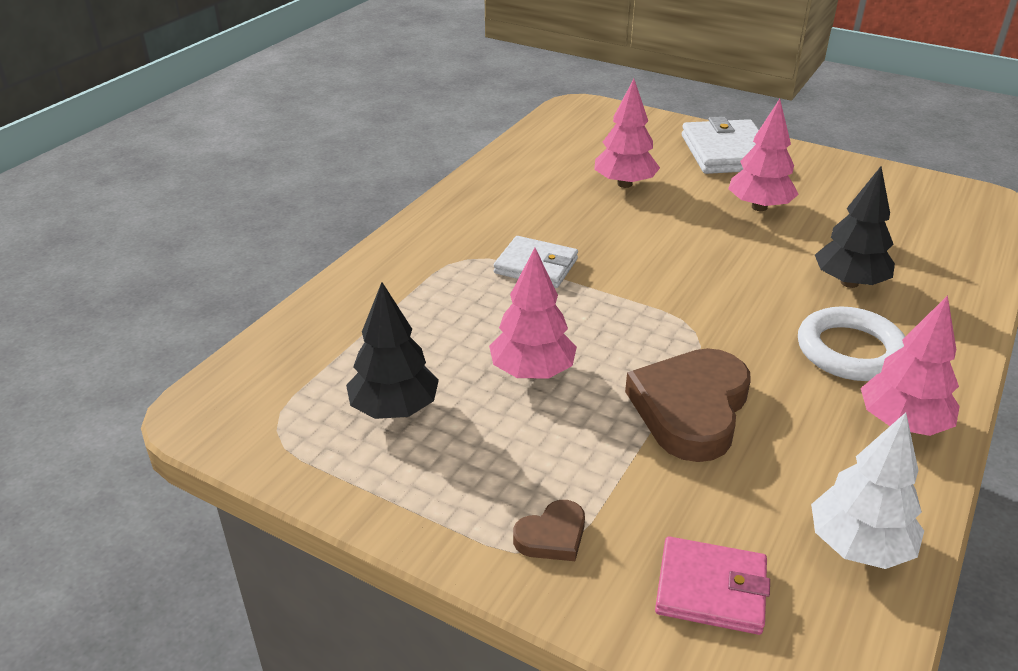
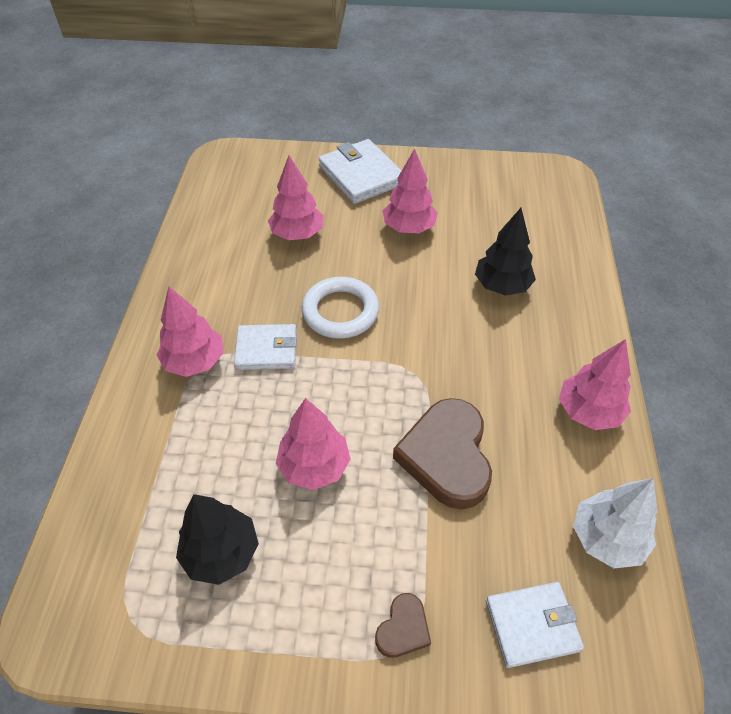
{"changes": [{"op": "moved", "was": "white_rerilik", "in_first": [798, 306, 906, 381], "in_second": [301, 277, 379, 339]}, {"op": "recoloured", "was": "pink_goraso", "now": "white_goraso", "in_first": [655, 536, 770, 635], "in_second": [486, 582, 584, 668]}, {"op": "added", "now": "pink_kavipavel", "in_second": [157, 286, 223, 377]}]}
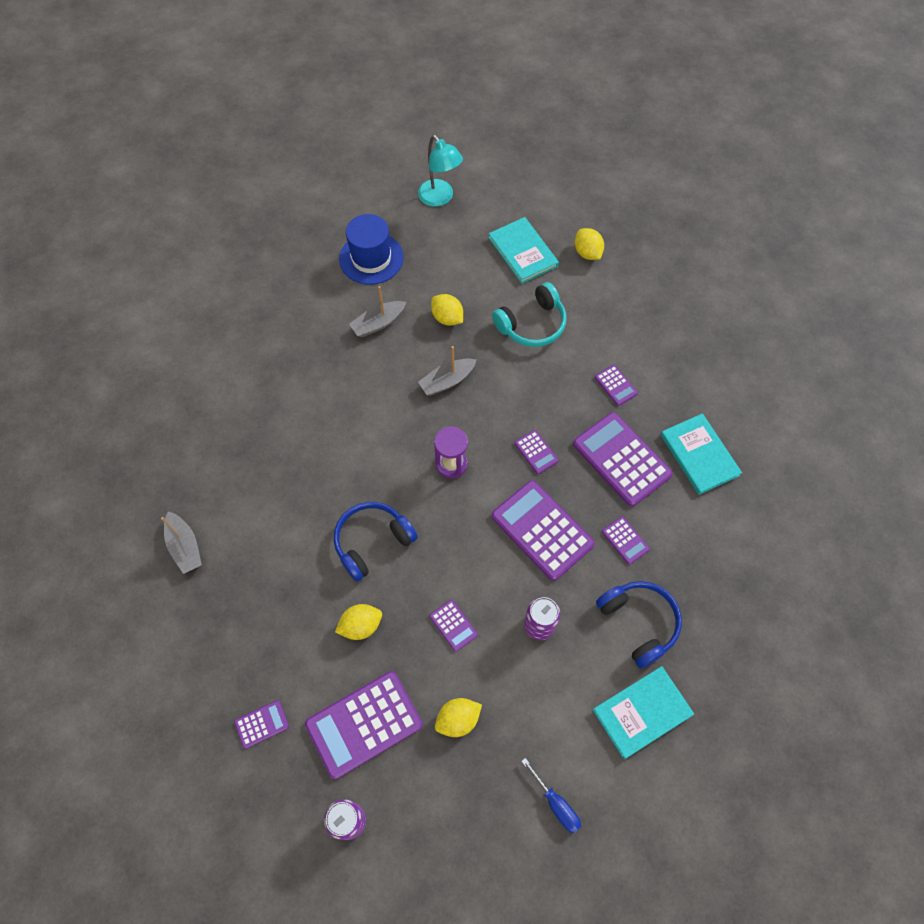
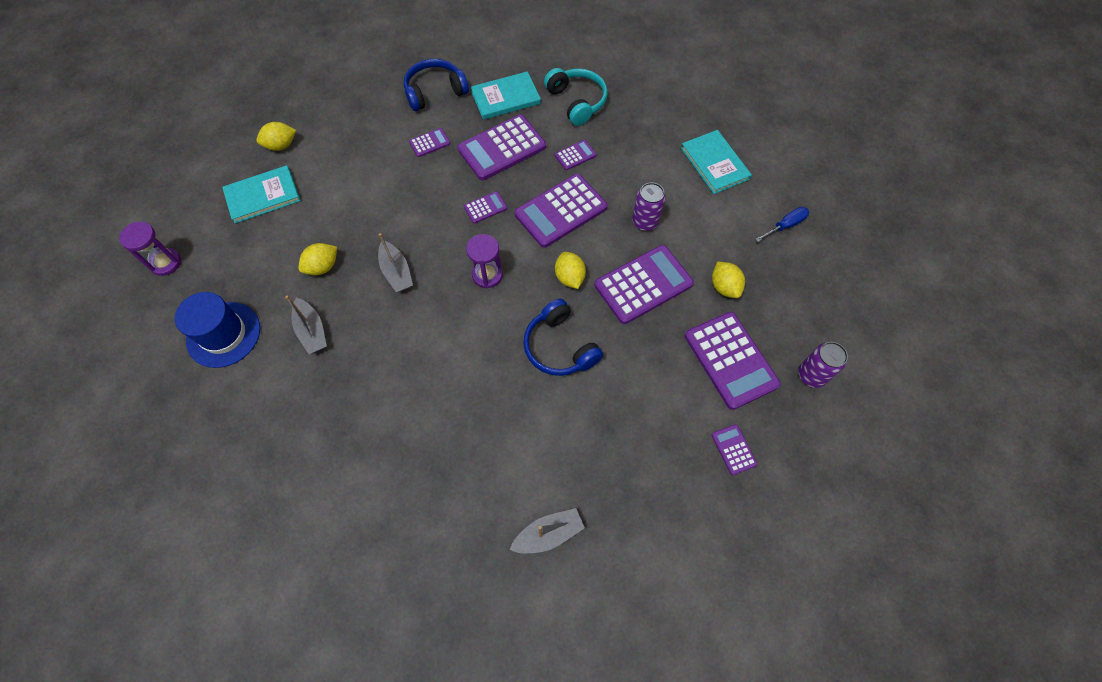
{"changes": [{"op": "replaced", "was": "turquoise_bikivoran", "now": "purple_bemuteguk", "in_first": [418, 135, 463, 207], "in_second": [119, 222, 181, 276]}, {"op": "moved", "was": "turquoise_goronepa", "in_first": [492, 282, 566, 347], "in_second": [544, 68, 608, 126]}, {"op": "moved", "was": "blue_goronepa", "in_first": [596, 581, 682, 669], "in_second": [404, 59, 469, 111]}, {"op": "resized", "was": "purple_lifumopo", "in_first": [430, 600, 478, 652], "in_second": [595, 245, 694, 324], "ratio": 2.13}, {"op": "moved", "was": "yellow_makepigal", "in_first": [335, 604, 382, 640], "in_second": [555, 252, 586, 289]}]}
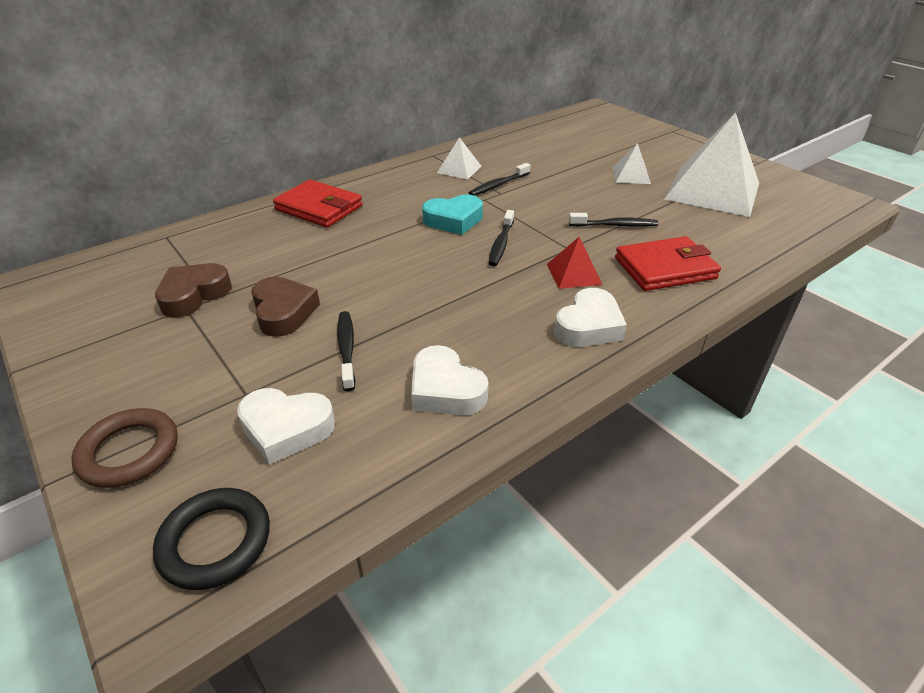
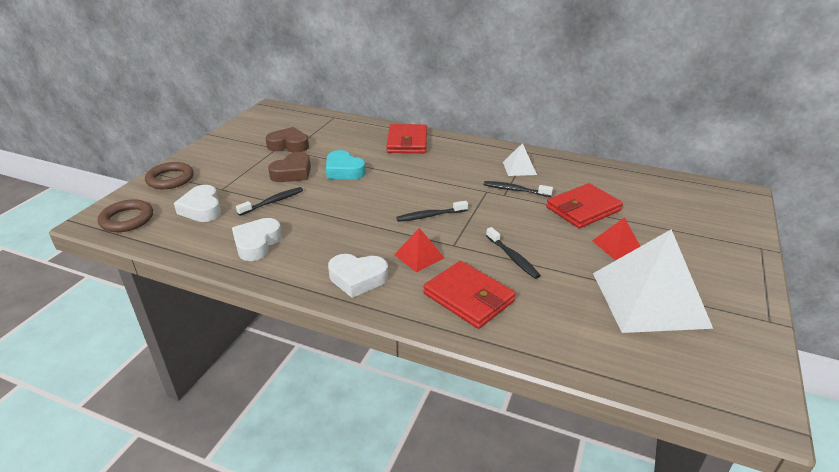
{"changes": [{"op": "recoloured", "was": "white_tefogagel", "now": "red_tefogagel", "in_first": [612, 143, 651, 184], "in_second": [592, 217, 641, 260]}, {"op": "moved", "was": "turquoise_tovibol", "in_first": [422, 195, 483, 235], "in_second": [326, 150, 366, 180]}, {"op": "recoloured", "was": "black_rerilik", "now": "brown_rerilik", "in_first": [153, 488, 270, 590], "in_second": [98, 200, 153, 232]}, {"op": "added", "now": "red_goraso", "in_second": [546, 183, 623, 228]}]}
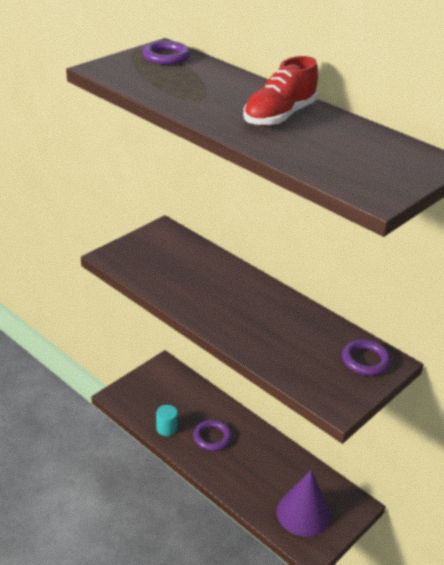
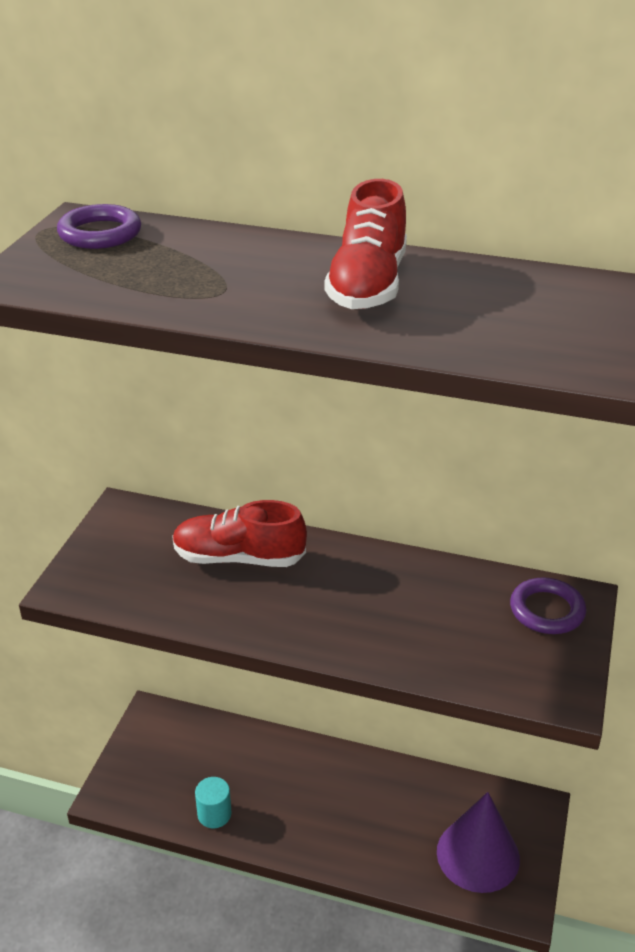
{"changes": [{"op": "removed", "was": "purple_rerilik", "in_first": [193, 420, 232, 451]}, {"op": "added", "now": "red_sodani", "in_second": [172, 500, 307, 567]}]}
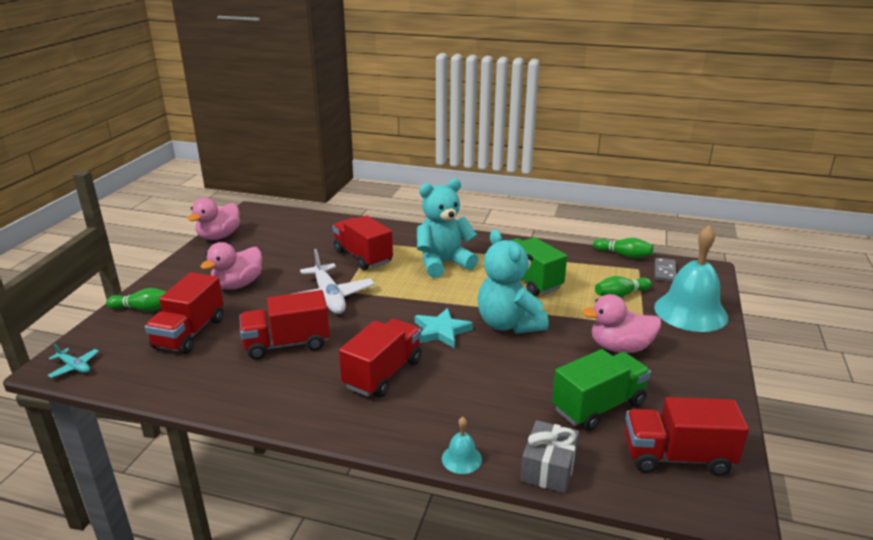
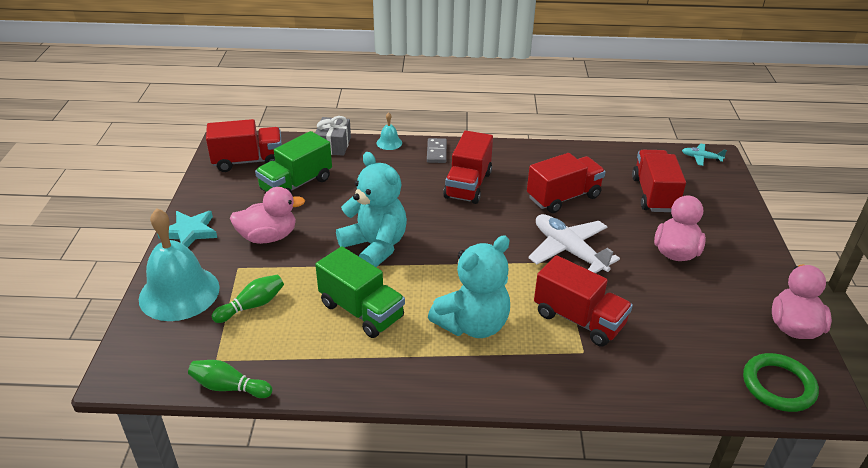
{"changes": [{"op": "moved", "was": "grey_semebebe", "in_first": [655, 258, 676, 282], "in_second": [427, 138, 447, 163]}, {"op": "removed", "was": "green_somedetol", "in_first": [106, 288, 167, 312]}, {"op": "moved", "was": "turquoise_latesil", "in_first": [415, 308, 473, 348], "in_second": [157, 211, 217, 248]}, {"op": "added", "now": "green_rerilik", "in_second": [743, 353, 819, 412]}]}
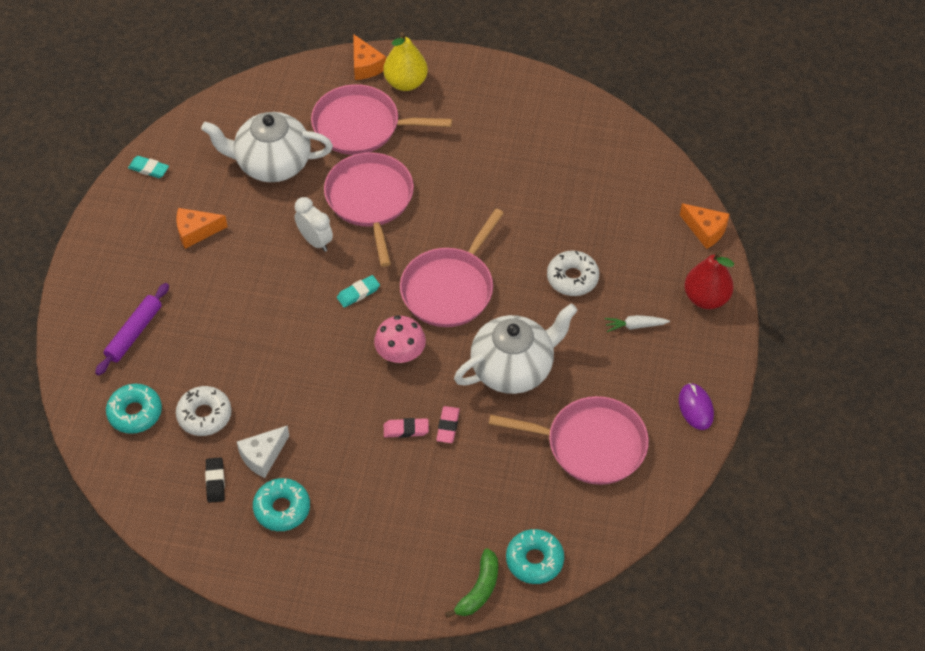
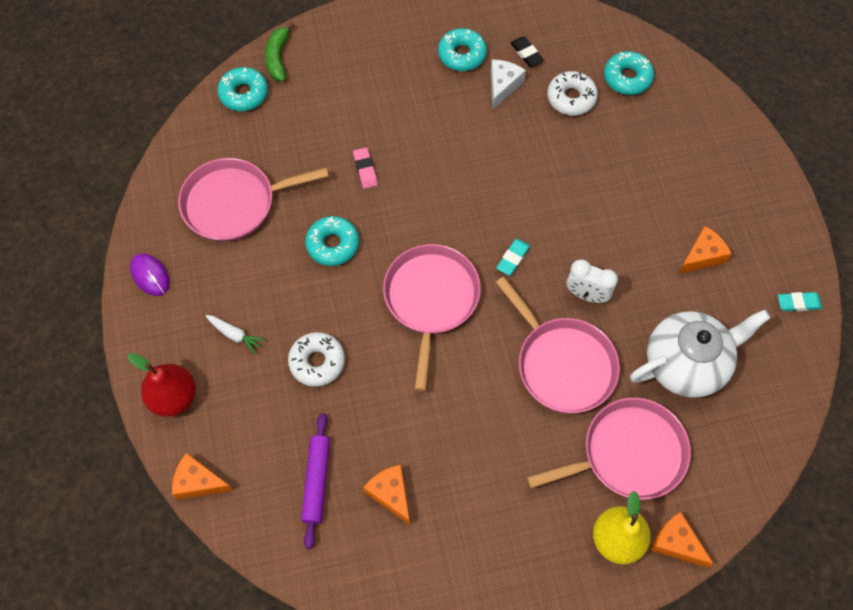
{"changes": [{"op": "moved", "was": "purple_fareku", "in_first": [95, 283, 169, 376], "in_second": [301, 413, 330, 549]}, {"op": "replaced", "was": "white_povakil", "now": "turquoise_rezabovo", "in_first": [454, 304, 578, 394], "in_second": [305, 216, 359, 266]}, {"op": "removed", "was": "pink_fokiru", "in_first": [374, 315, 426, 363]}, {"op": "turned", "was": "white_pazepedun", "in_first": [605, 315, 670, 332], "in_second": [205, 315, 266, 354], "clockwise": 60}, {"op": "removed", "was": "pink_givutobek", "in_first": [384, 418, 429, 438]}, {"op": "added", "now": "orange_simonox", "in_second": [363, 465, 410, 525]}]}
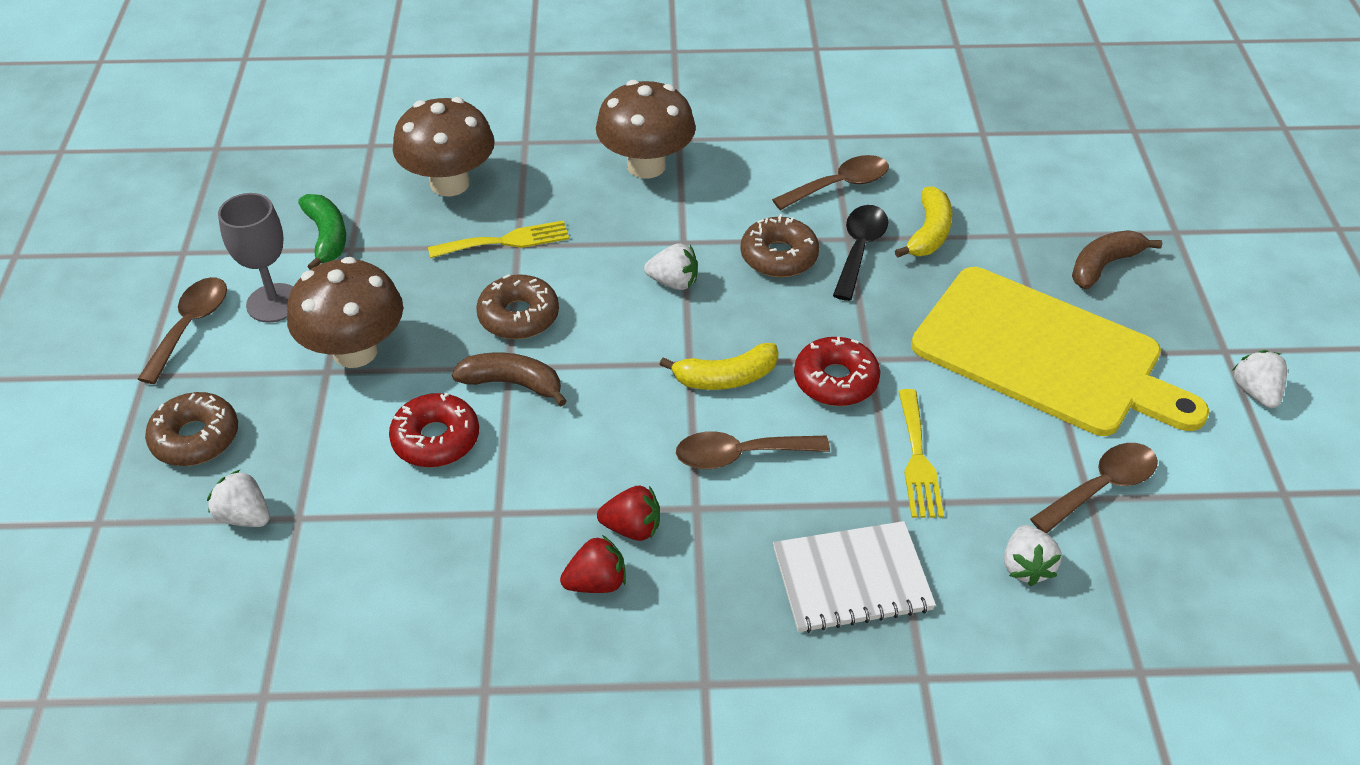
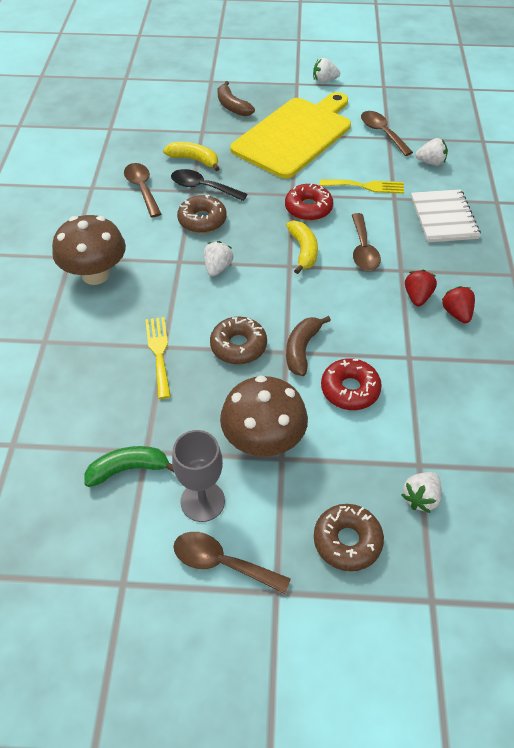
{"changes": [{"op": "removed", "was": "brown_fokiru", "in_first": [393, 97, 495, 196]}]}
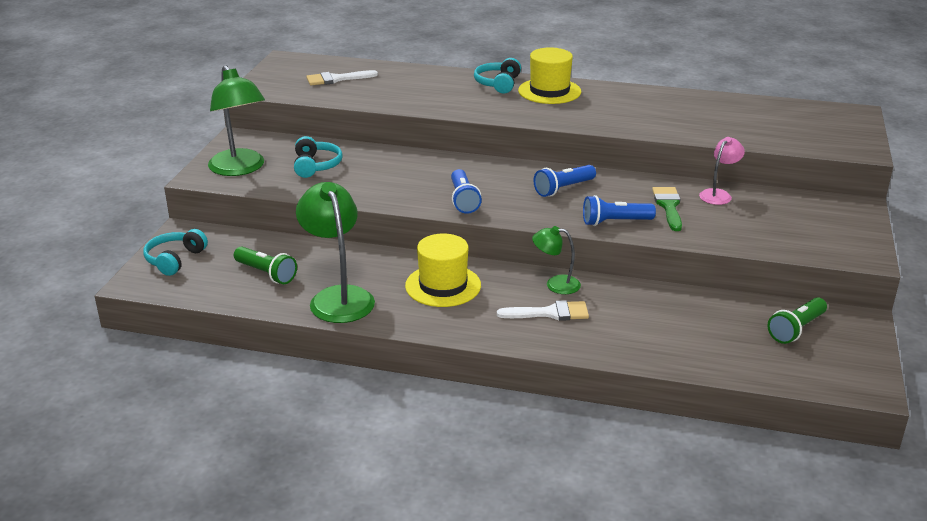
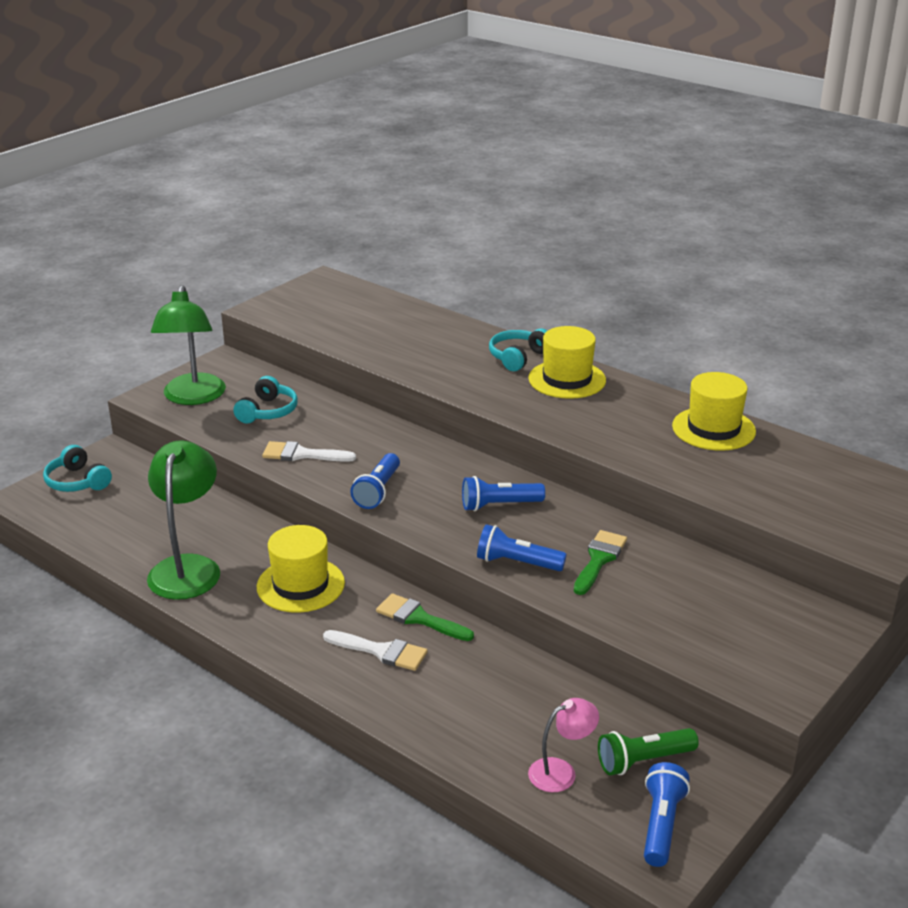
{"changes": [{"op": "moved", "was": "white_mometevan", "in_first": [306, 70, 378, 86], "in_second": [262, 441, 356, 462]}, {"op": "moved", "was": "pink_bikivoran", "in_first": [699, 137, 745, 205], "in_second": [528, 698, 599, 792]}, {"op": "replaced", "was": "green_bikivoran", "now": "green_mometevan", "in_first": [532, 226, 581, 294], "in_second": [376, 593, 474, 641]}, {"op": "turned", "was": "turquoise_goronepa", "in_first": [143, 229, 208, 276], "in_second": [43, 445, 112, 492], "clockwise": -90}, {"op": "removed", "was": "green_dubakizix", "in_first": [234, 246, 297, 284]}, {"op": "added", "now": "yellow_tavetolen", "in_second": [672, 372, 756, 451]}, {"op": "added", "now": "blue_dubakizix", "in_second": [644, 762, 690, 867]}]}
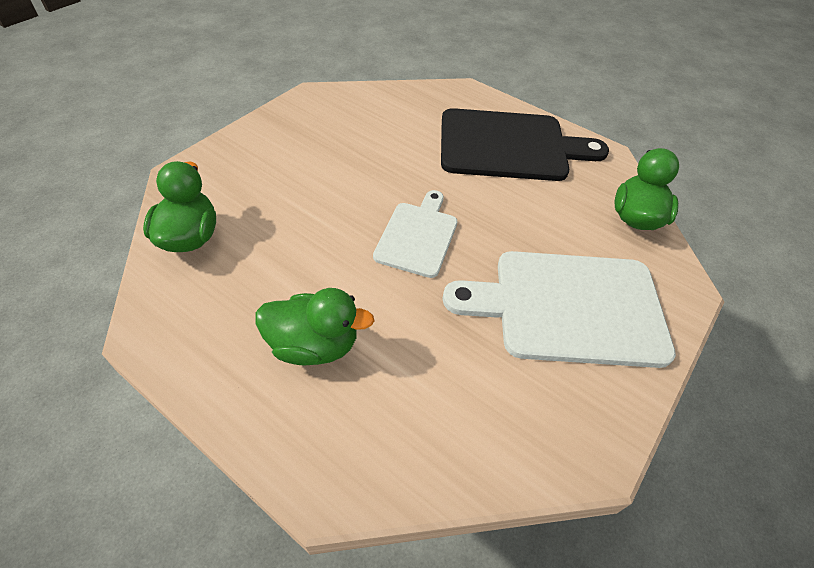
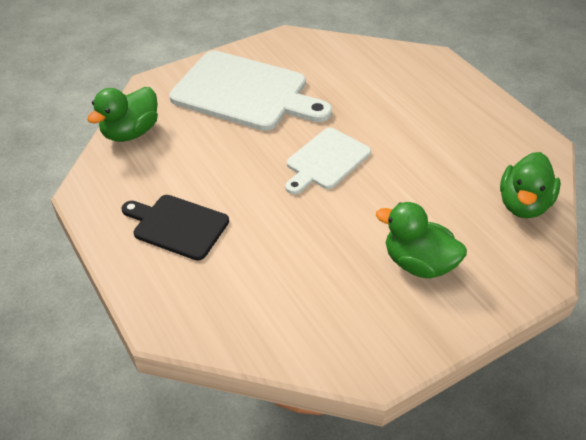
{"changes": [{"op": "resized", "was": "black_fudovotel", "in_first": [441, 108, 609, 181], "in_second": [122, 195, 229, 261], "ratio": 0.57}, {"op": "moved", "was": "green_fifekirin", "in_first": [255, 288, 374, 365], "in_second": [376, 202, 467, 278]}]}
